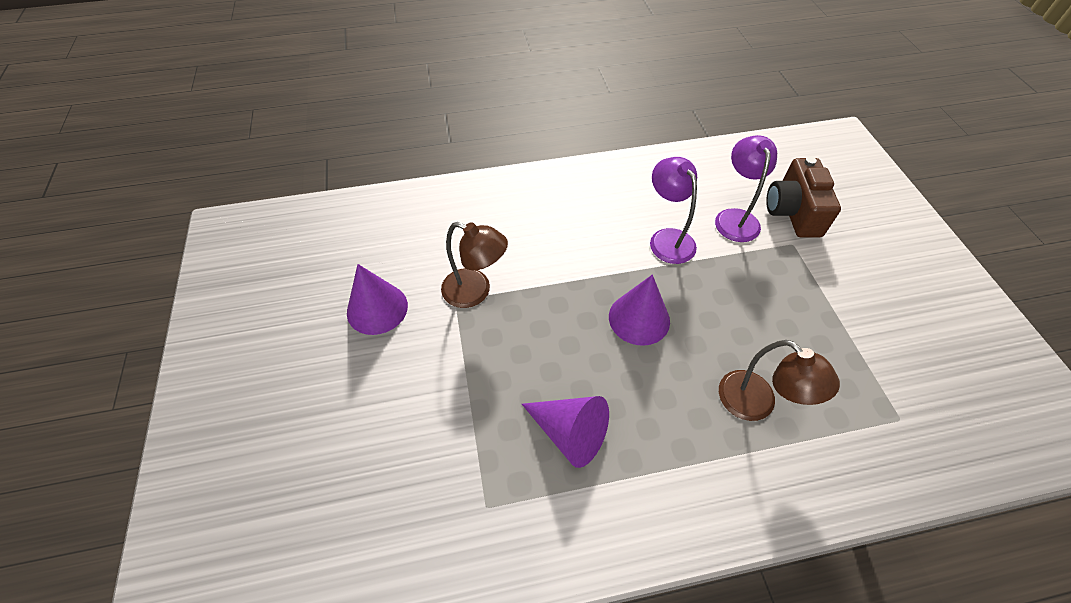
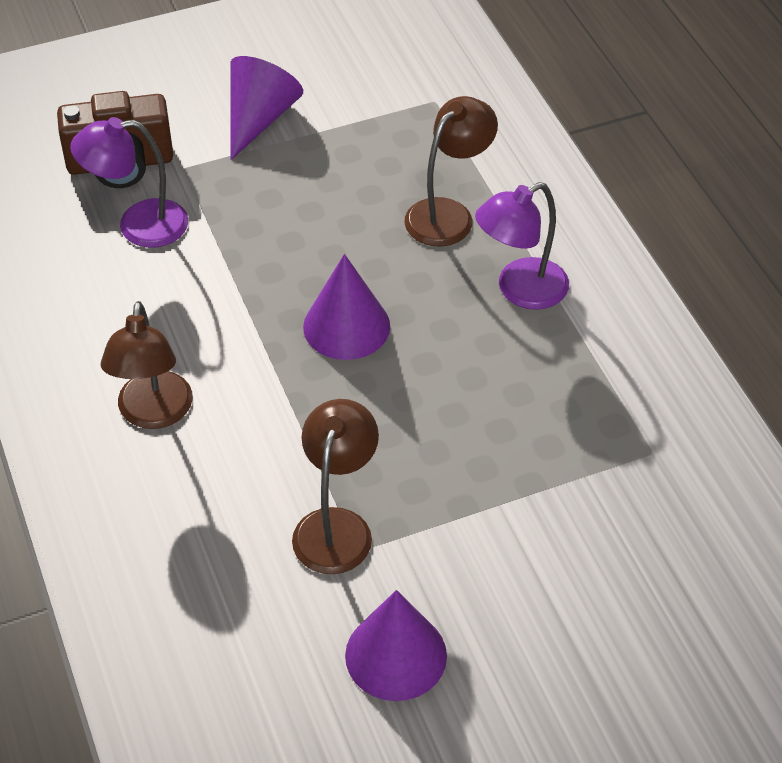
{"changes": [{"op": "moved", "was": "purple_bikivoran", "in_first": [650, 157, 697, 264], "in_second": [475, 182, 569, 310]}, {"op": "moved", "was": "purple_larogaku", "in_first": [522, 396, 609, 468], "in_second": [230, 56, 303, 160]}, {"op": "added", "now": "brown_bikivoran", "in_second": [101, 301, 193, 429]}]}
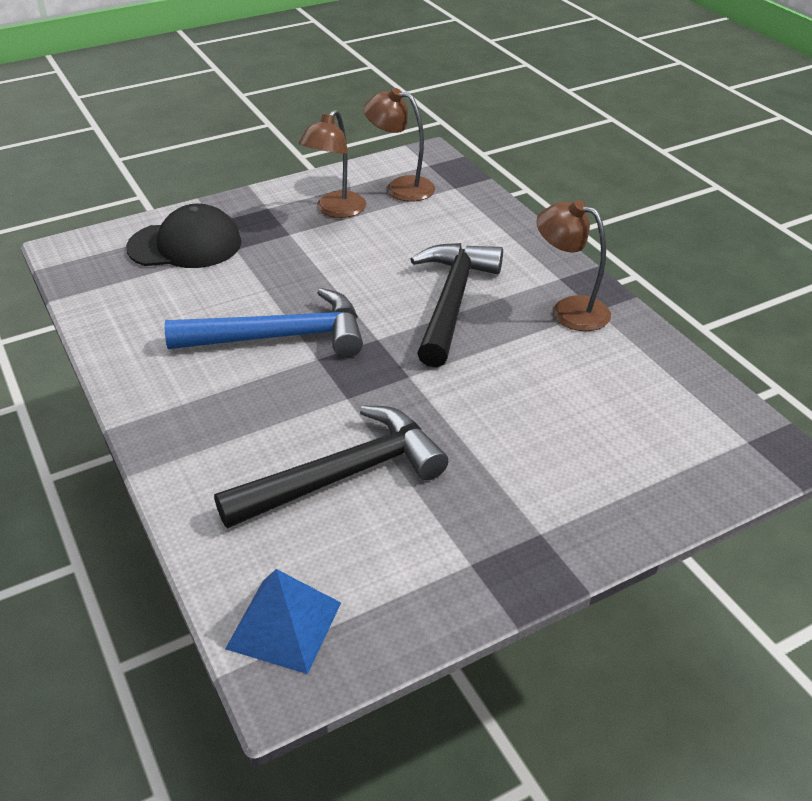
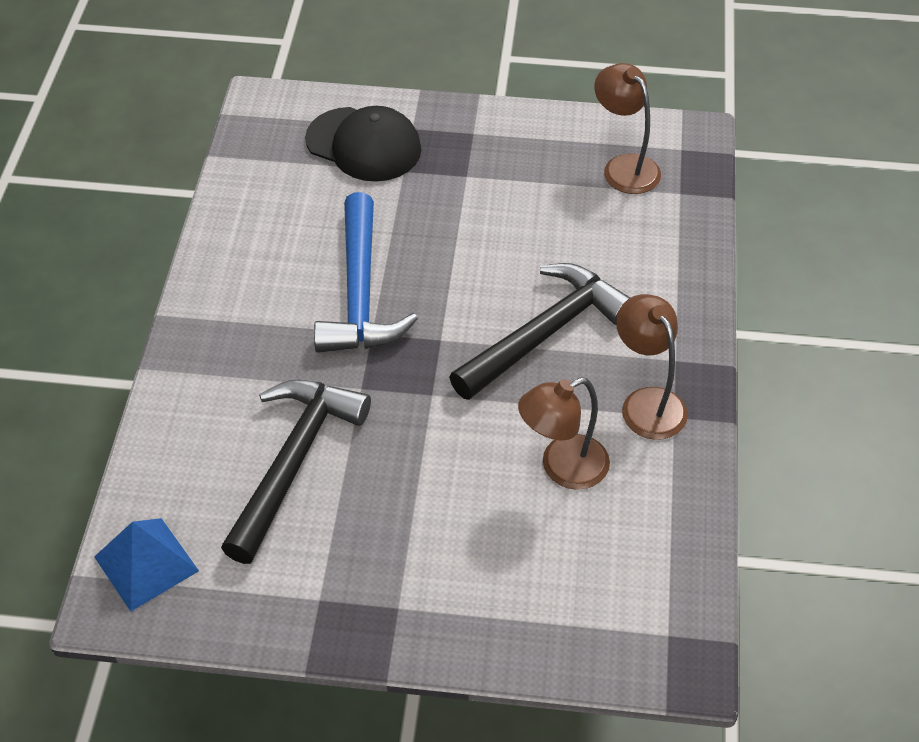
{"changes": [{"op": "moved", "was": "brown_bikivoran", "in_first": [299, 109, 366, 218], "in_second": [518, 378, 610, 490]}, {"op": "turned", "was": "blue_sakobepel", "in_first": [164, 288, 363, 357], "in_second": [314, 192, 418, 353], "clockwise": 60}, {"op": "turned", "was": "black_sakobepel", "in_first": [214, 405, 449, 528], "in_second": [221, 380, 371, 564], "clockwise": -75}]}
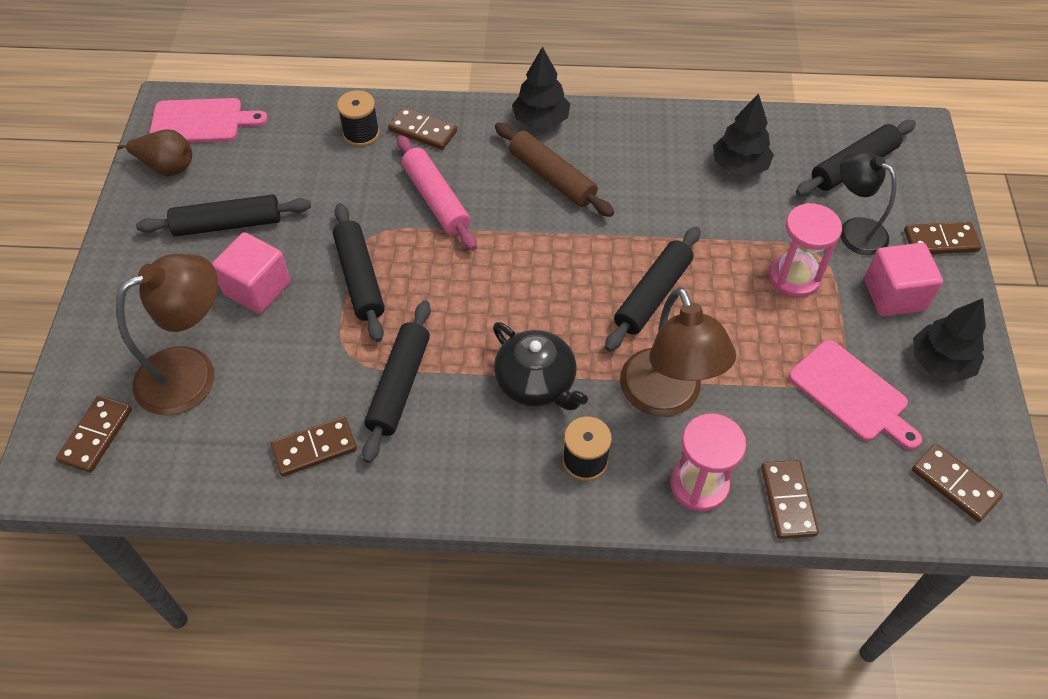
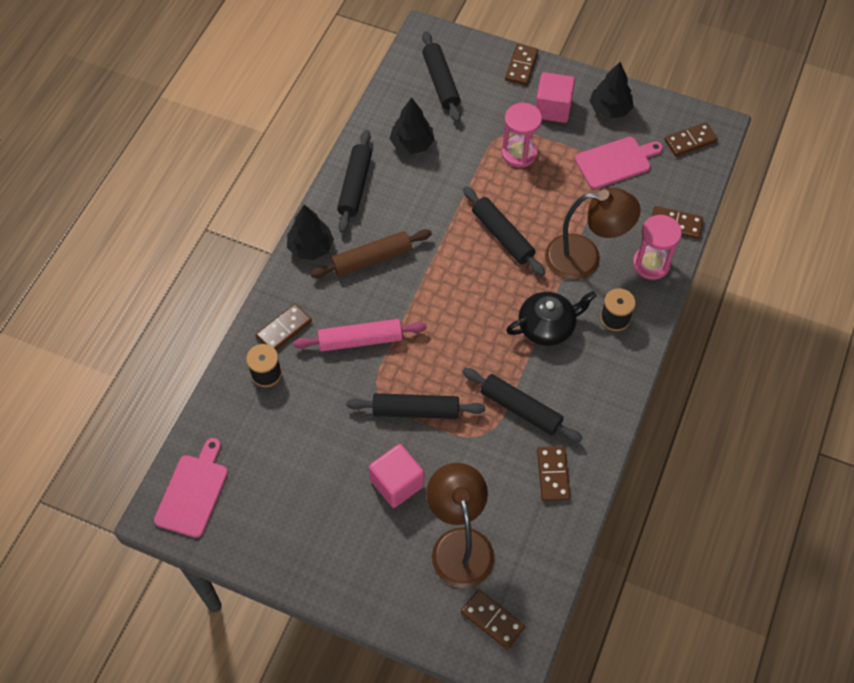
{"changes": [{"op": "removed", "was": "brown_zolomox", "in_first": [117, 129, 192, 176]}, {"op": "removed", "was": "black_bikivoran", "in_first": [840, 152, 897, 255]}, {"op": "moved", "was": "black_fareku", "in_first": [136, 195, 311, 236], "in_second": [337, 130, 372, 233]}]}
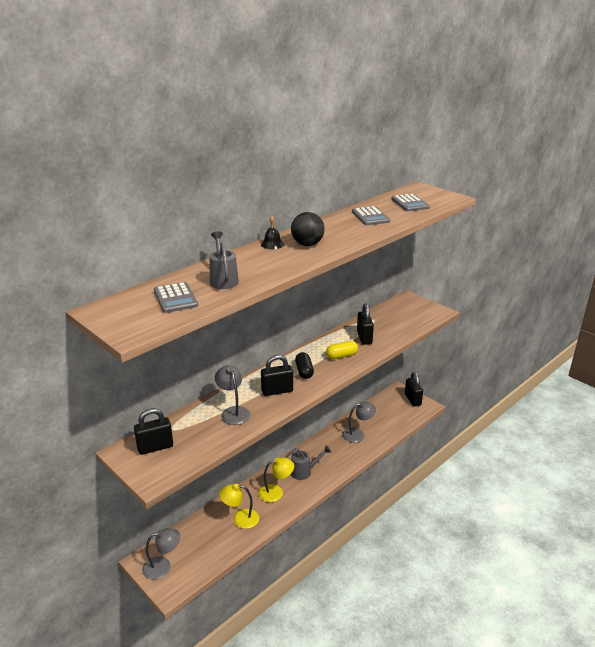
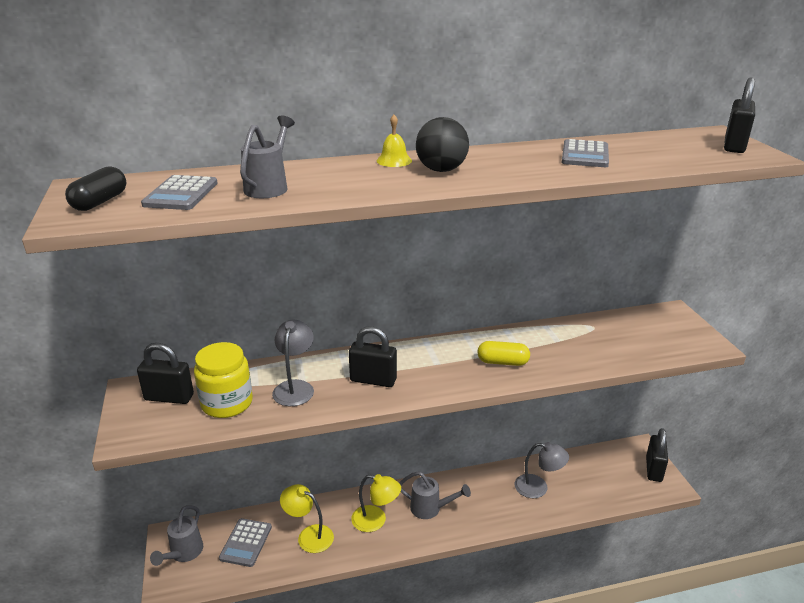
{"changes": [{"op": "moved", "was": "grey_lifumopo", "in_first": [391, 194, 430, 211], "in_second": [219, 518, 272, 567]}, {"op": "recoloured", "was": "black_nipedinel", "now": "yellow_nipedinel", "in_first": [261, 216, 284, 249], "in_second": [377, 115, 412, 167]}, {"op": "moved", "was": "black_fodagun", "in_first": [357, 303, 374, 345], "in_second": [724, 77, 755, 153]}, {"op": "moved", "was": "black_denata", "in_first": [295, 352, 314, 379], "in_second": [65, 167, 126, 211]}, {"op": "replaced", "was": "grey_bikivoran", "now": "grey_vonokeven", "in_first": [142, 528, 180, 580], "in_second": [150, 505, 203, 566]}, {"op": "added", "now": "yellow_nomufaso", "in_second": [194, 342, 253, 418]}]}
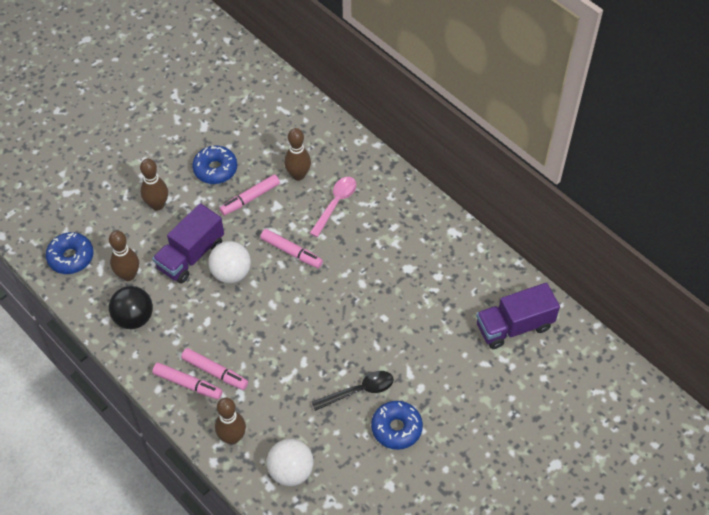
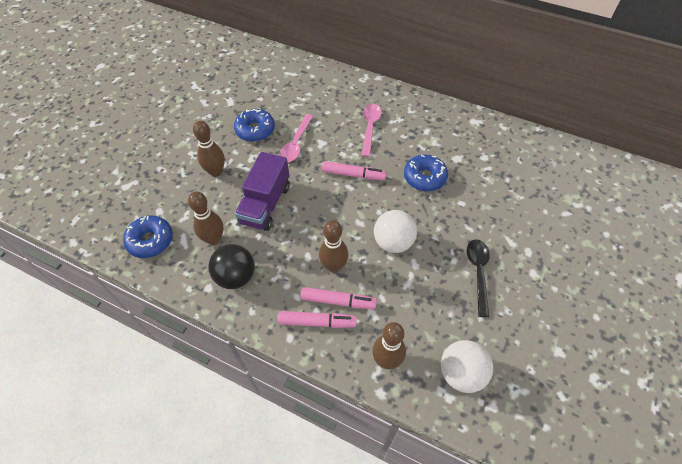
{"changes": [{"op": "moved", "was": "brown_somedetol", "in_first": [284, 128, 311, 181], "in_second": [319, 220, 349, 273]}, {"op": "replaced", "was": "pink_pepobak", "now": "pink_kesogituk", "in_first": [219, 174, 280, 216], "in_second": [280, 114, 313, 162]}, {"op": "moved", "was": "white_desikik", "in_first": [208, 241, 251, 283], "in_second": [374, 210, 417, 253]}, {"op": "removed", "was": "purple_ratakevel", "in_first": [476, 283, 560, 349]}, {"op": "turned", "was": "black_kesogituk", "in_first": [312, 371, 394, 411], "in_second": [467, 239, 490, 317], "clockwise": -45}, {"op": "moved", "was": "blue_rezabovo", "in_first": [371, 401, 423, 450], "in_second": [404, 155, 448, 191]}]}
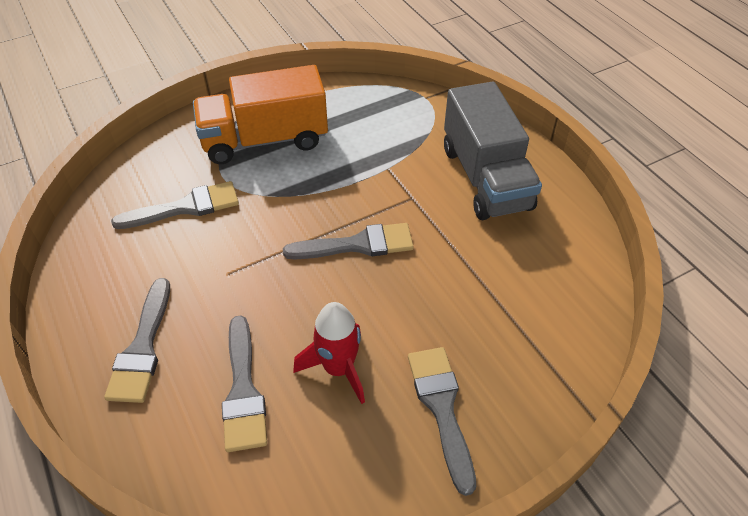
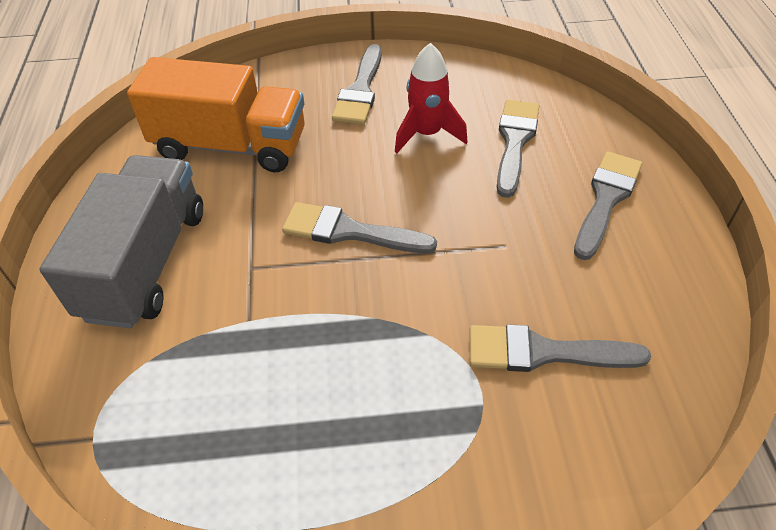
{"changes": [{"op": "moved", "was": "orange_ratakevel", "in_first": [193, 65, 328, 164], "in_second": [127, 57, 305, 172]}]}
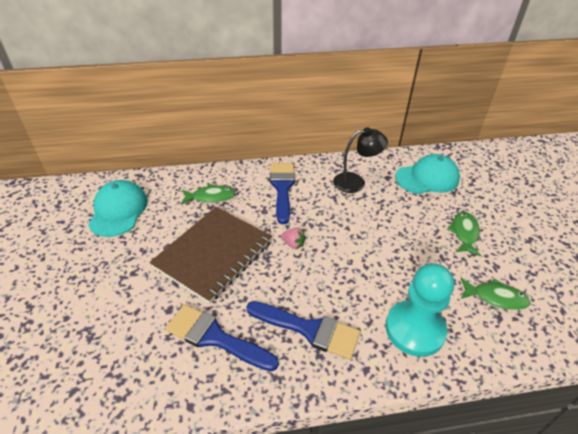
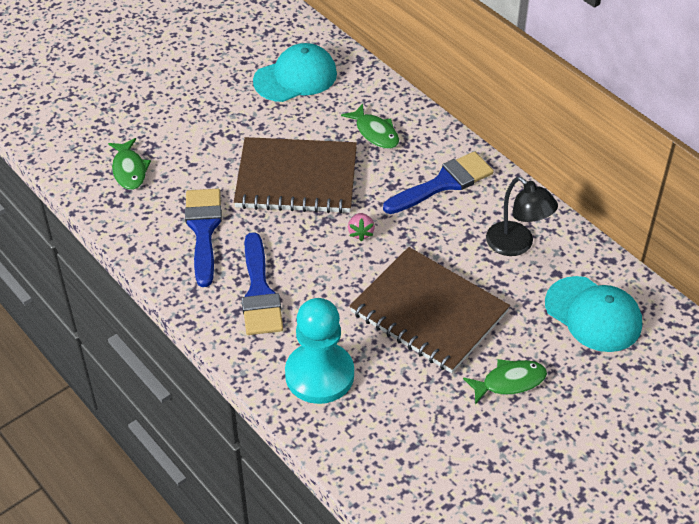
{"changes": [{"op": "moved", "was": "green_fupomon", "in_first": [461, 278, 531, 310], "in_second": [108, 138, 151, 190]}, {"op": "added", "now": "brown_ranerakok", "in_second": [350, 247, 510, 373]}]}
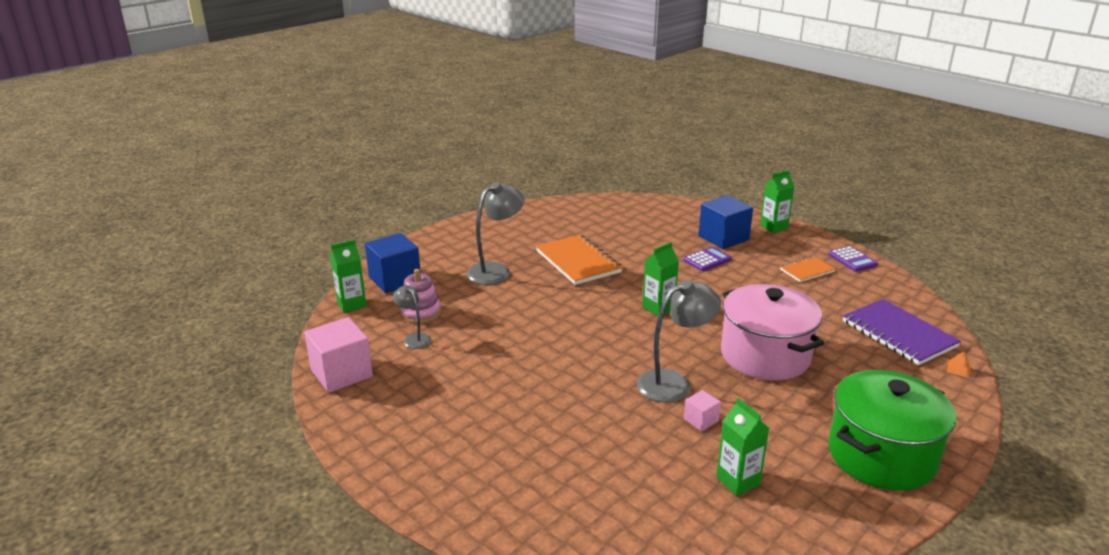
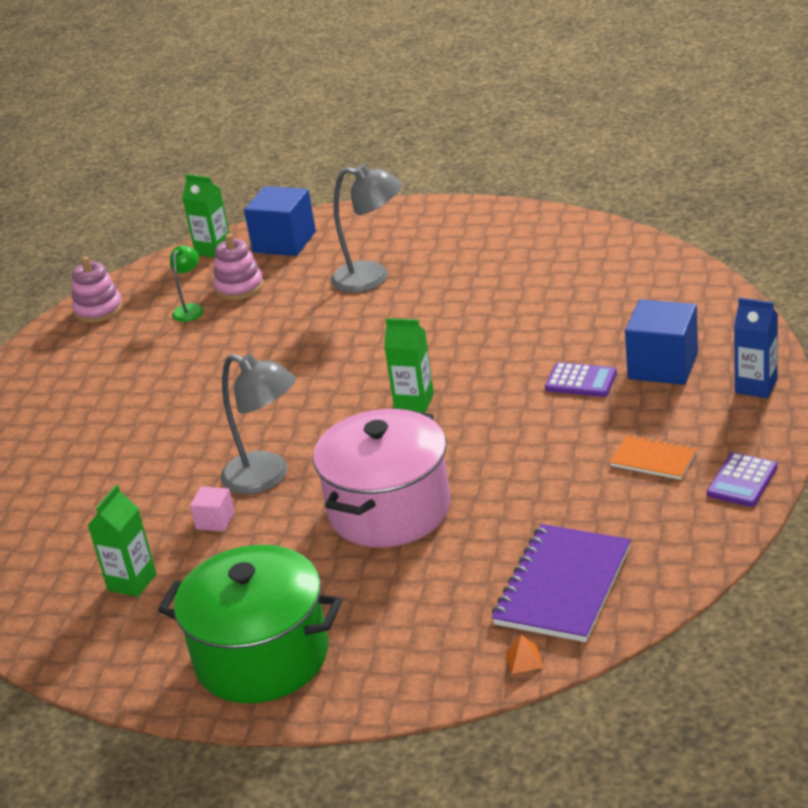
{"changes": [{"op": "recoloured", "was": "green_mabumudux", "now": "blue_mabumudux", "in_first": [760, 170, 794, 233], "in_second": [734, 298, 778, 398]}, {"op": "removed", "was": "orange_ranerakok", "in_first": [536, 235, 622, 285]}, {"op": "recoloured", "was": "grey_bikivoran", "now": "green_bikivoran", "in_first": [393, 285, 431, 349], "in_second": [170, 245, 204, 322]}, {"op": "replaced", "was": "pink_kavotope", "now": "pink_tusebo", "in_first": [304, 317, 373, 393], "in_second": [72, 257, 123, 323]}]}
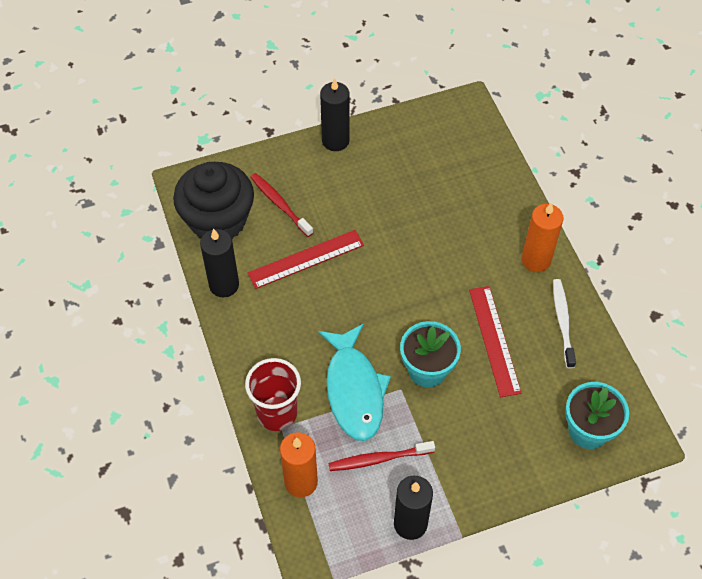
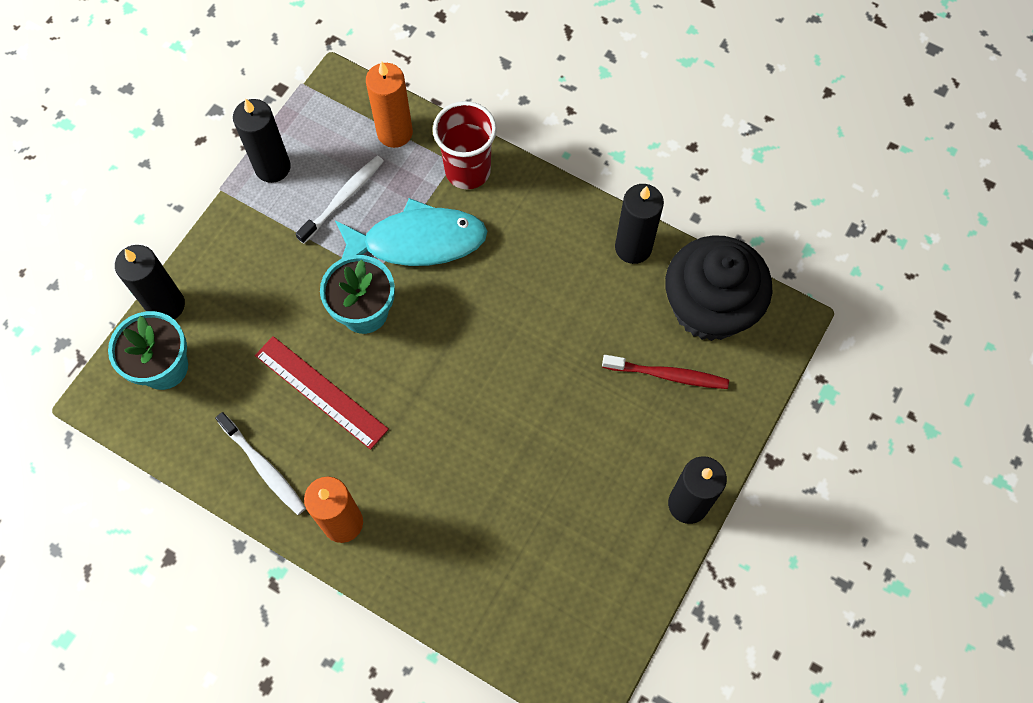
{"changes": [{"op": "removed", "was": "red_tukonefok", "in_first": [248, 230, 364, 289]}, {"op": "turned", "was": "turquoise_fupomon", "in_first": [318, 324, 391, 441], "in_second": [335, 198, 487, 266], "clockwise": 135}, {"op": "recoloured", "was": "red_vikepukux", "now": "white_vikepukux", "in_first": [329, 441, 435, 471], "in_second": [295, 156, 384, 244]}, {"op": "added", "now": "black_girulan", "in_second": [115, 245, 185, 319]}]}
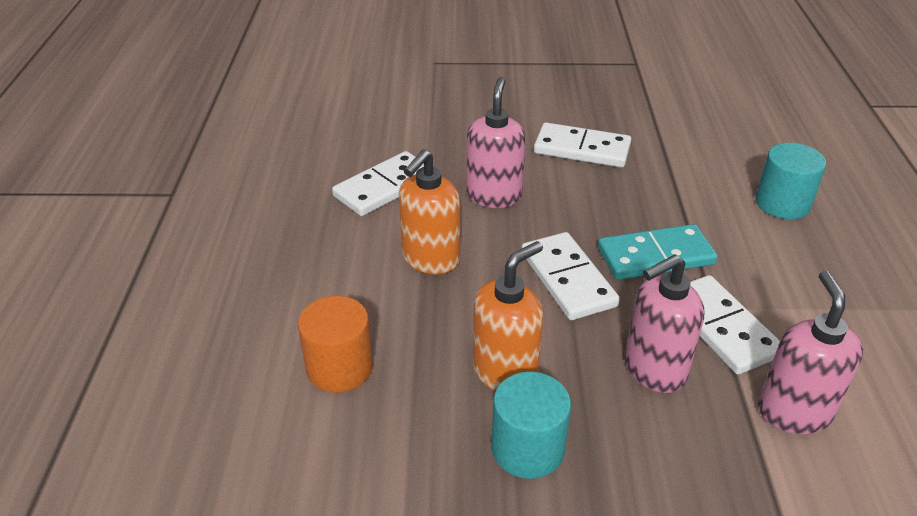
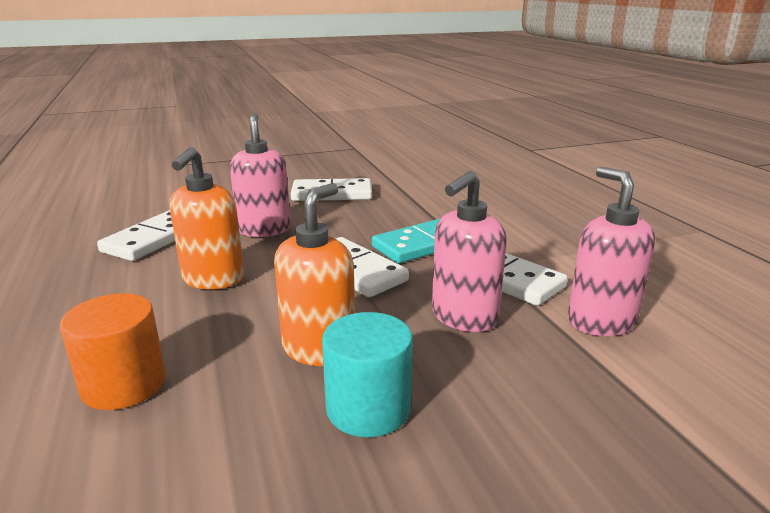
{"changes": [{"op": "removed", "was": "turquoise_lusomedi", "in_first": [756, 143, 826, 219]}]}
